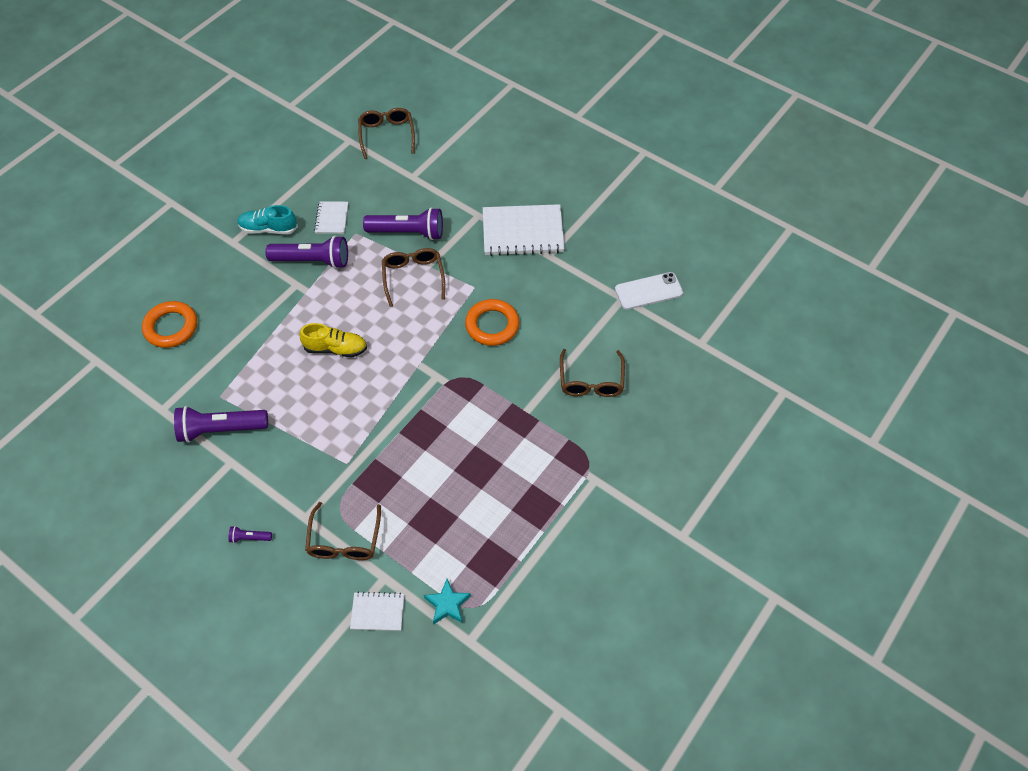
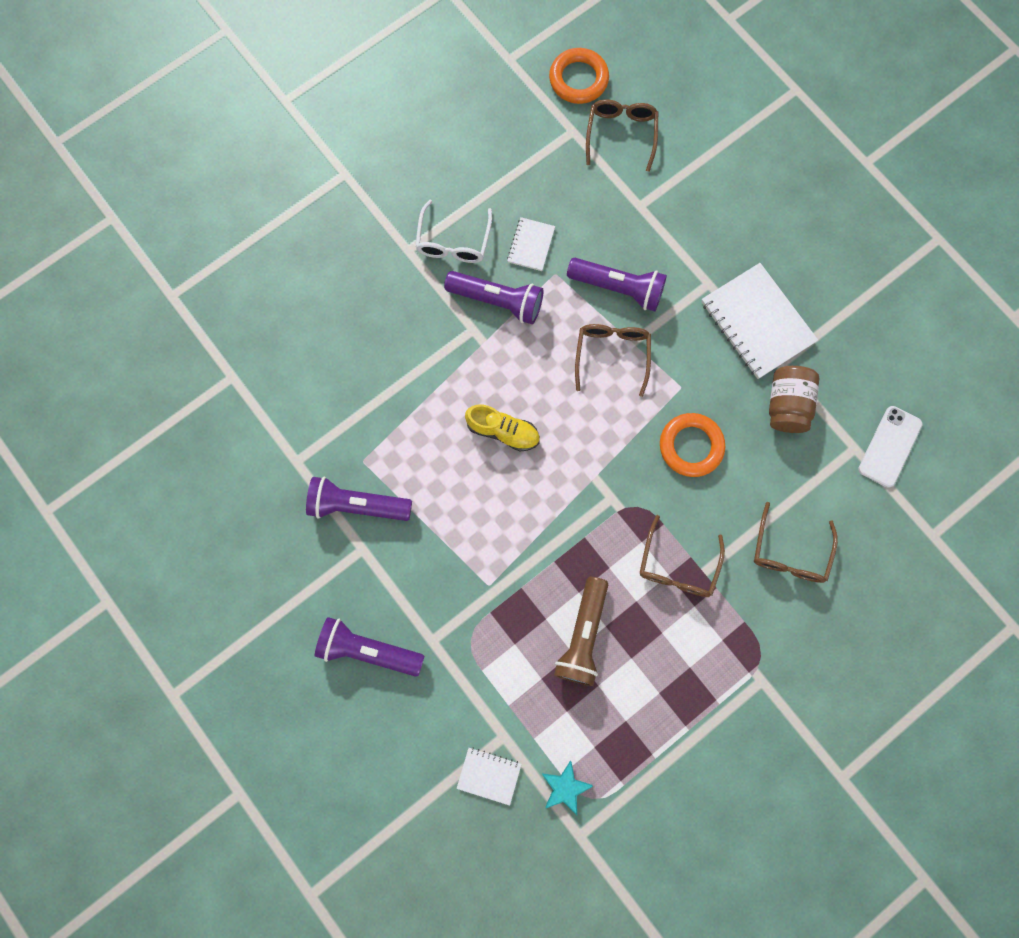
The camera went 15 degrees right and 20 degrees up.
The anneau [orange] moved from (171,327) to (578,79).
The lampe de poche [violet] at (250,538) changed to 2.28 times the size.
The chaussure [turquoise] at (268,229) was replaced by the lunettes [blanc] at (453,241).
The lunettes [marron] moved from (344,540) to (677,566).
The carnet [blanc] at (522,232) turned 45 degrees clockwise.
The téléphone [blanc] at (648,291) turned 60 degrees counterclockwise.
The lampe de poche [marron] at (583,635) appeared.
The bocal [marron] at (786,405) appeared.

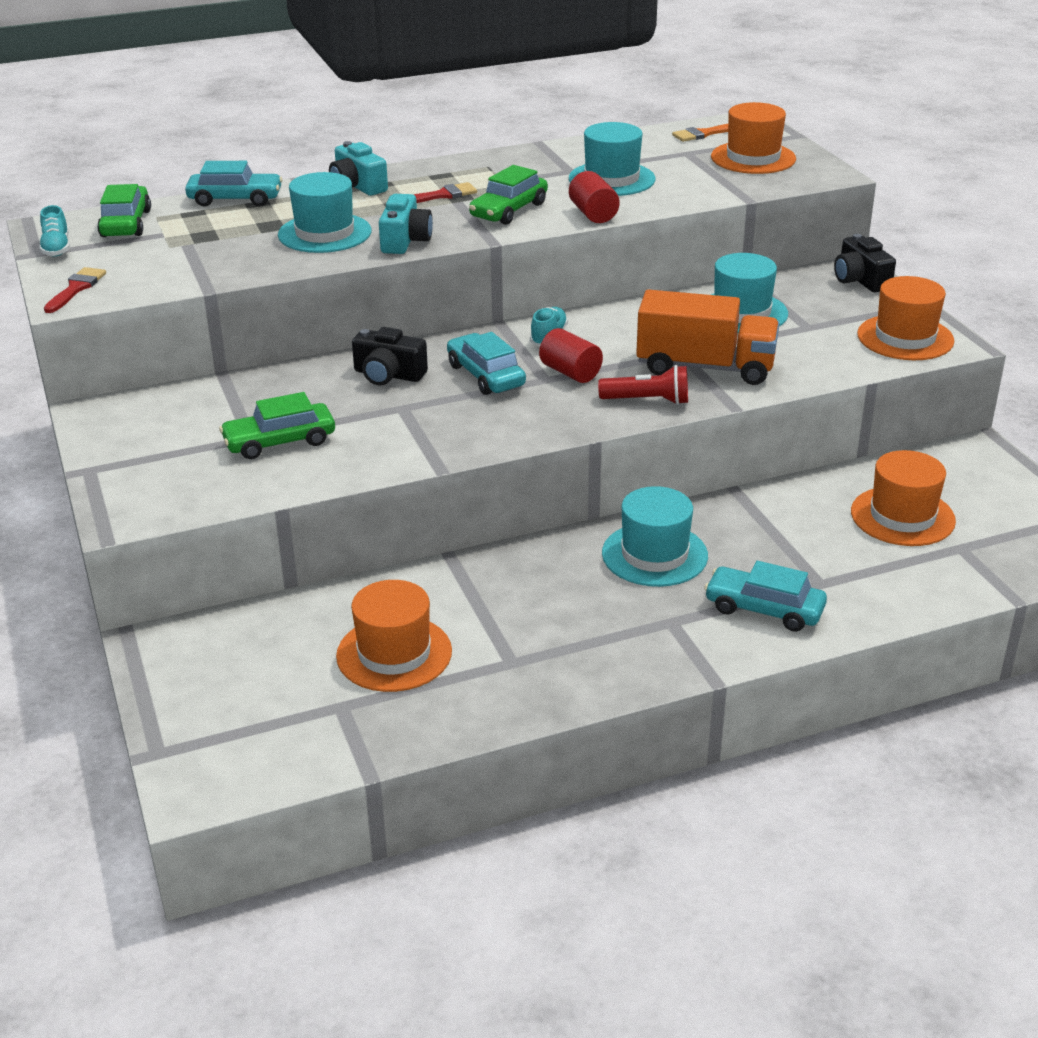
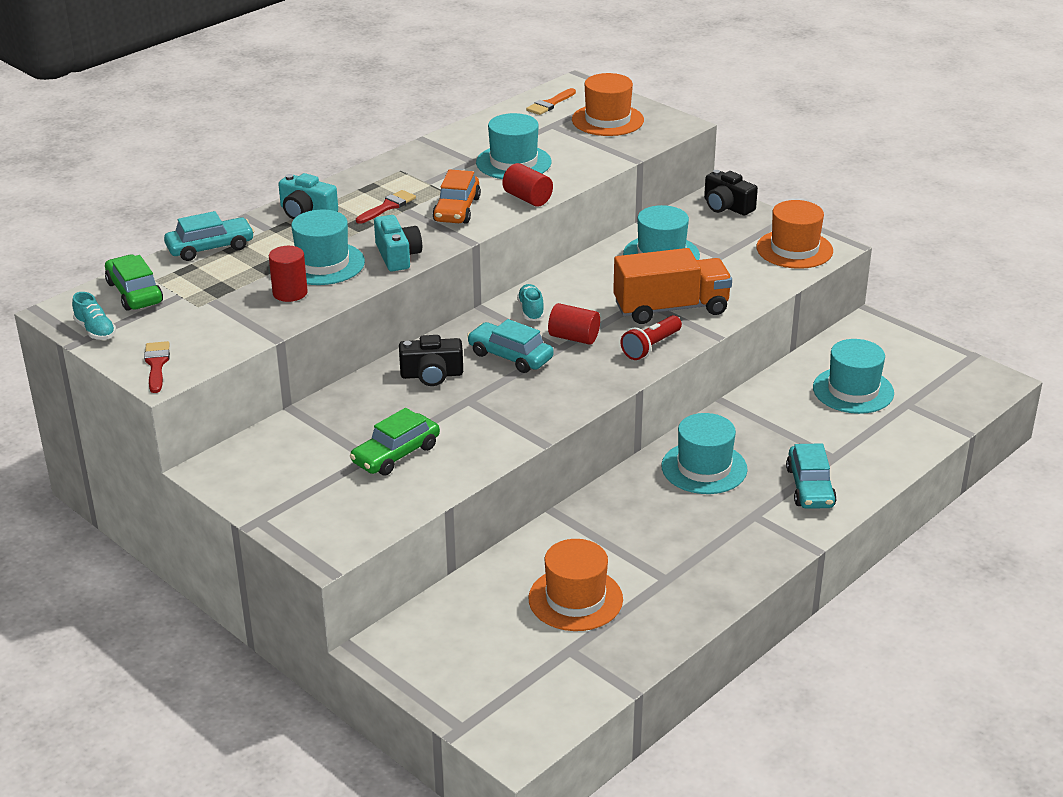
The camera went 25 degrees left and 0 degrees up.
The voiture [vert] at (509,210) became the voiture [orange] at (457,209).
The lampe de poche [rouge] at (647,401) turned 150 degrees clockwise.
The voiture [turquoise] at (764,609) turned 90 degrees counterclockwise.
The chapeau [orange] at (902,516) became the chapeau [turquoise] at (853,390).
The cylindre [rouge] at (290,293) appeared.

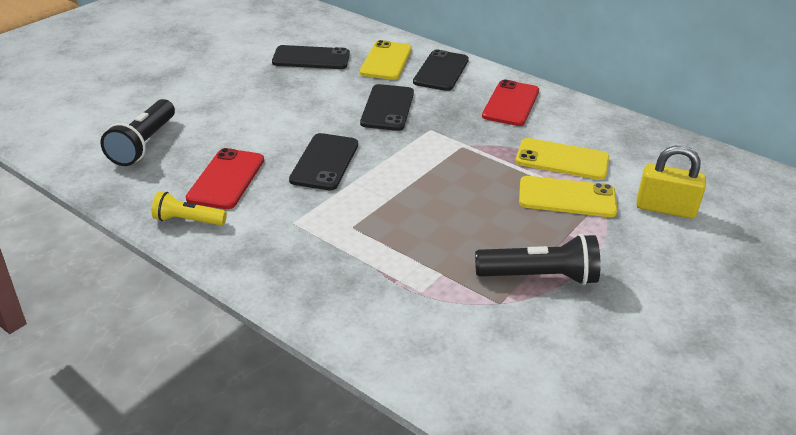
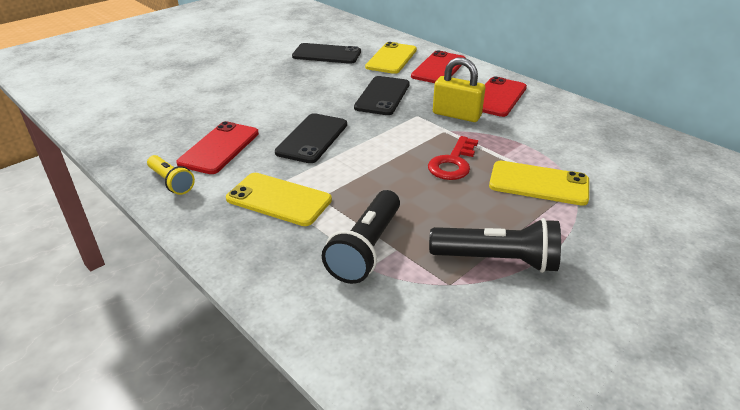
The camera went 10 degrees right and 0 degrees up.
The lampe de poche [noir] moved from (144,144) to (366,249).
The lampe de poche [jaune] at (188,221) turned 150 degrees counterclockwise.
The téléphone [noir] at (441,71) became the téléphone [rouge] at (438,68).
The téléphone [jaune] moved from (562,160) to (279,199).
The cadenas [jaune] moved from (665,209) to (456,115).
The clé [rouge] at (453,163) appeared.

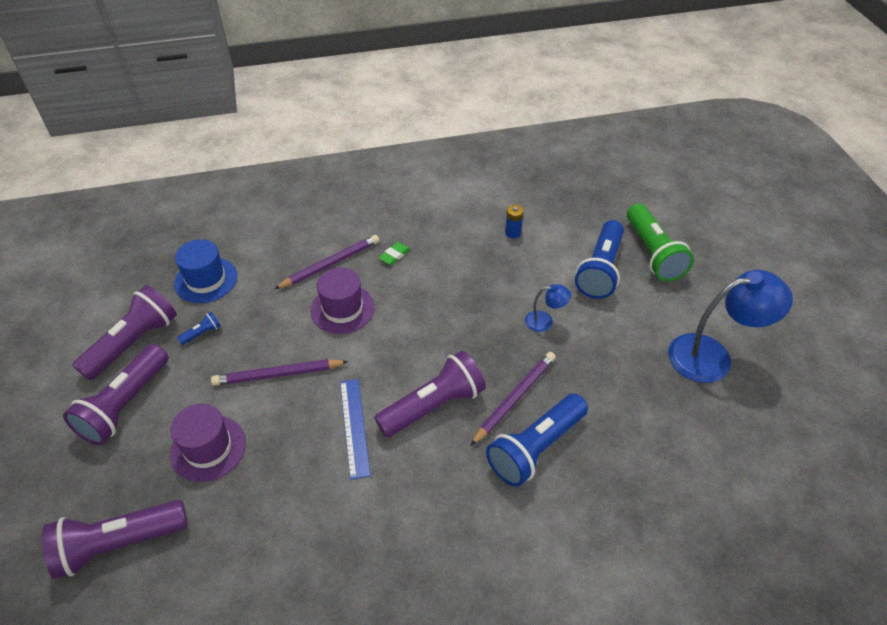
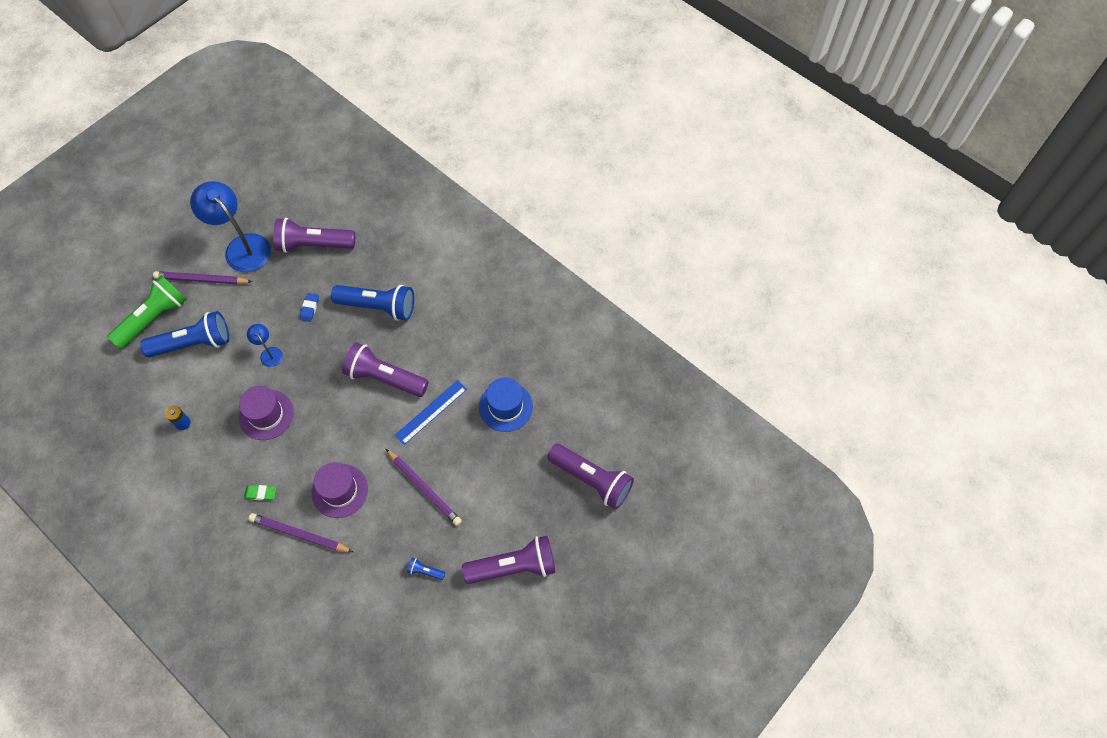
The camera went 125 degrees left and 15 degrees up.
The lampe de poche [violet] moved from (133,343) to (313,244).
The chapeau [violet] moved from (208,448) to (266,415).
The chapeau [bleu] moved from (206,280) to (505,406).
The crayon [violet] moved from (514,398) to (201,280).
The gomme [bleu] at (309,308) appeared.

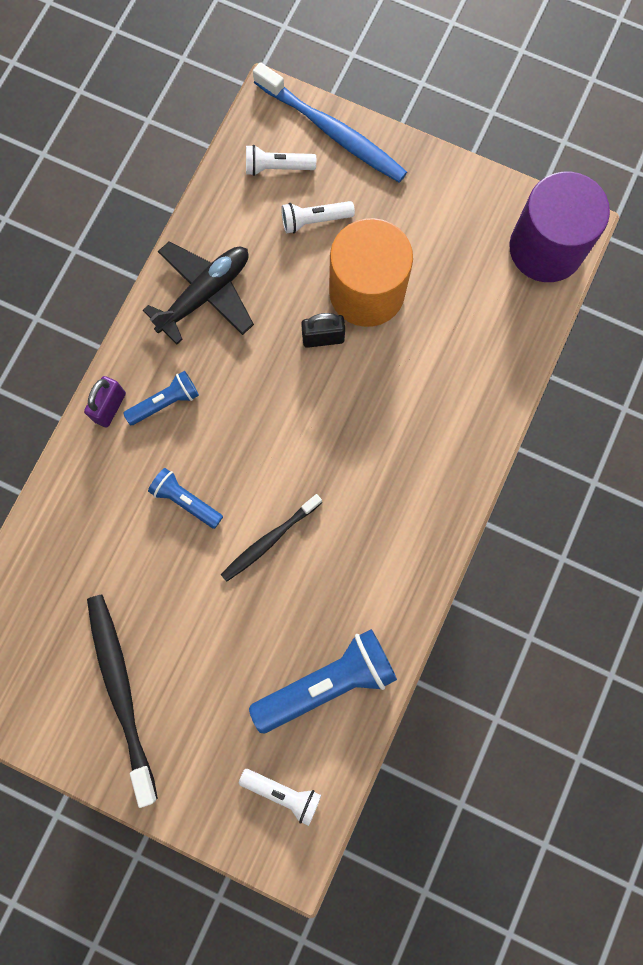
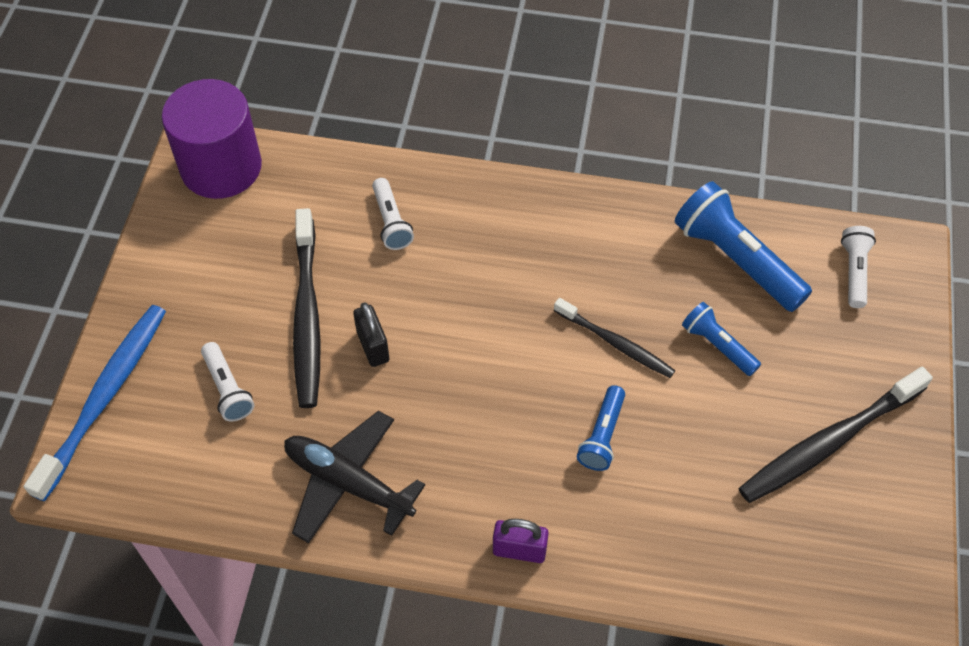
The camera went 105 degrees left and 20 degrees down.
The lampe de poche [bleu] moved from (165,402) to (717,345).
The lampe de poche [blanc] moved from (277,167) to (391,222).
The cylindre [orange] at (366,292) was replaced by the brosse à dents [noir] at (307,317).

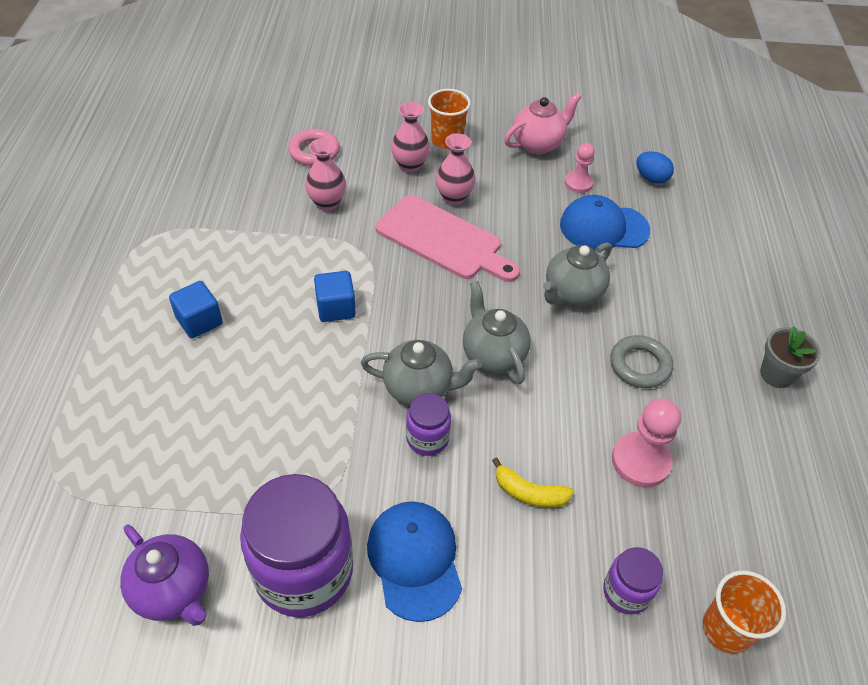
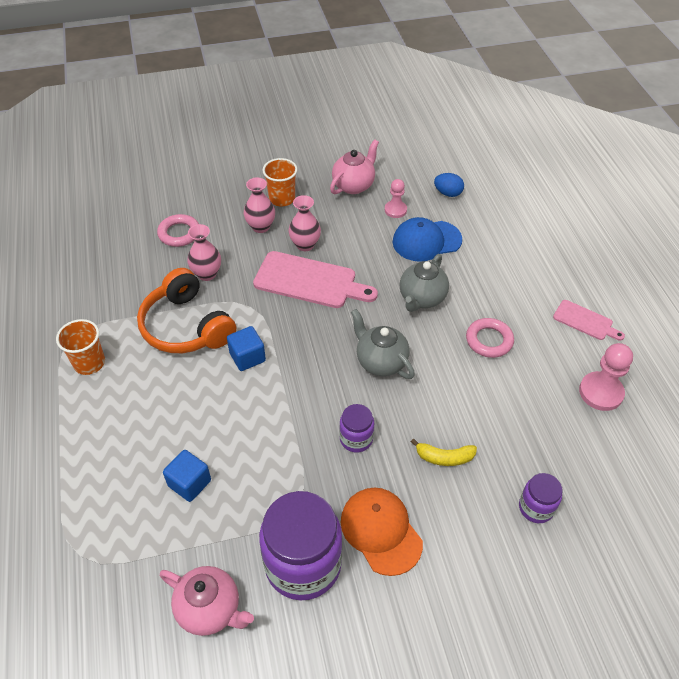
The camera went 15 degrees left and 0 degrees up.
The théière [violet] at (173,590) became the théière [rose] at (210,609).
The cube [bleu] moved from (199,321) to (189,483).
The théière [gris] at (419,388) disappeared.
The casquette [bleu] at (415,560) became the casquette [orange] at (381,531).
The anneau [gris] at (640,365) became the anneau [rose] at (489,340).
The pion [rose] moved from (640,461) to (601,392).
The gobelet [orange] moved from (726,629) to (89,363).
The pot de fleurs [gris] at (777,374) was replaced by the planche à découper [rose] at (585,321).
The casque audio [orange] at (186,326) appeared.

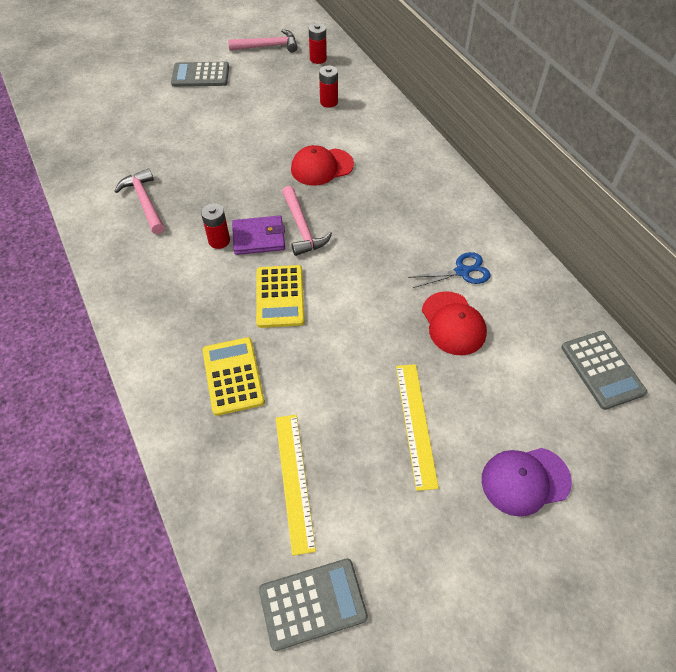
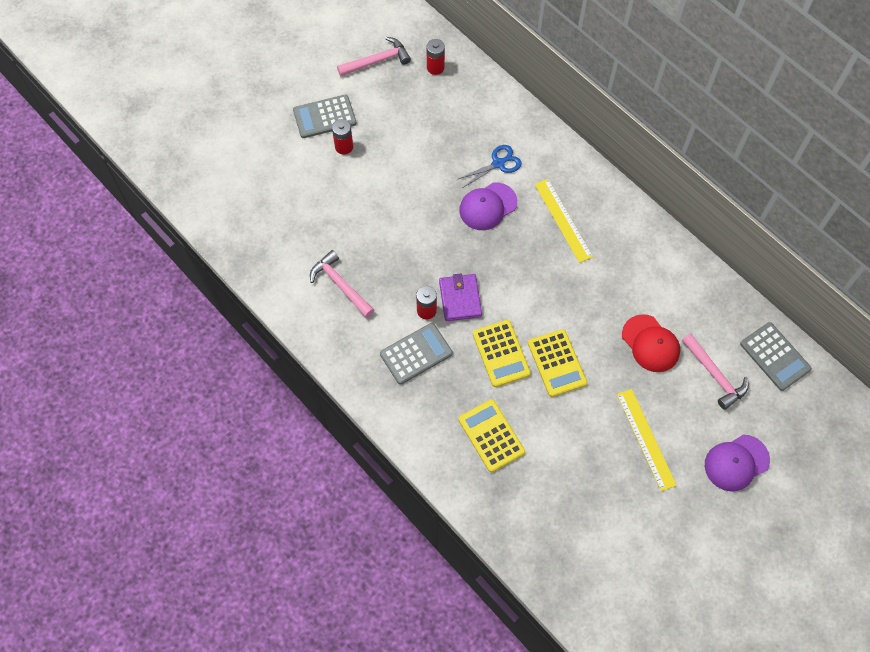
The camera went 15 degrees left and 10 degrees up.
The portefeuille [violet] at (259,238) turned 75 degrees counterclockwise.
The calculatrice [gris] moved from (312,603) to (416,354).
The règle [jaune] moved from (294,480) to (563,220).
The marteau [rose] moved from (302,228) to (714,375).
The casquette [rouge] at (321,167) became the casquette [violet] at (487,206).
The pile [rouge] moved from (329,102) to (344,146).
The ciseaux [bleu] moved from (462,271) to (498,164).
The calculatrice [jaune] at (557,363) appeared.

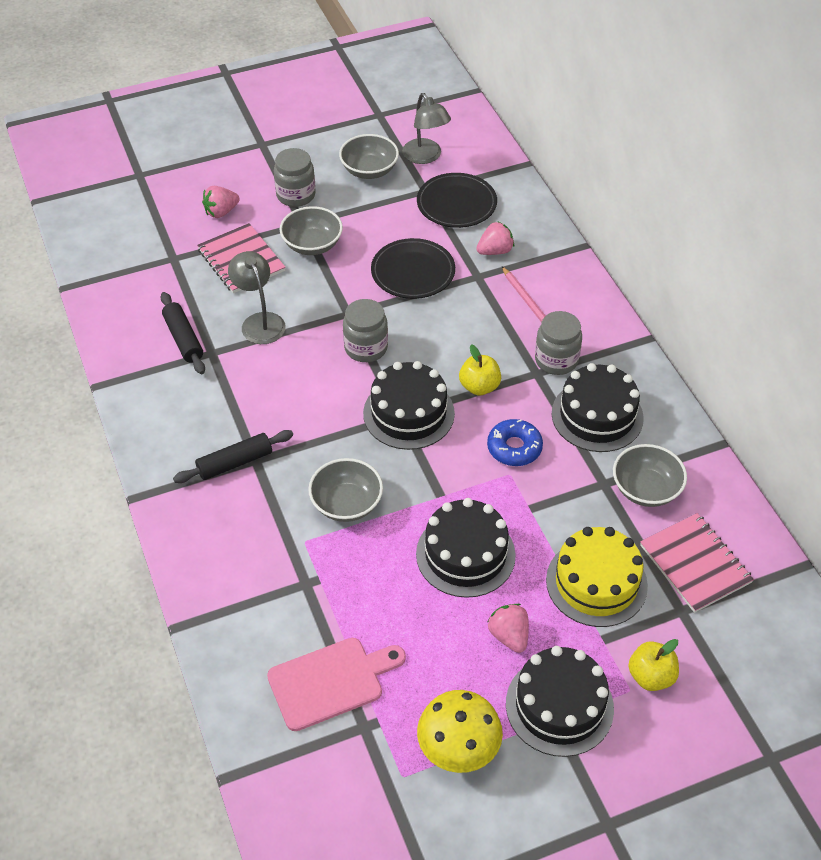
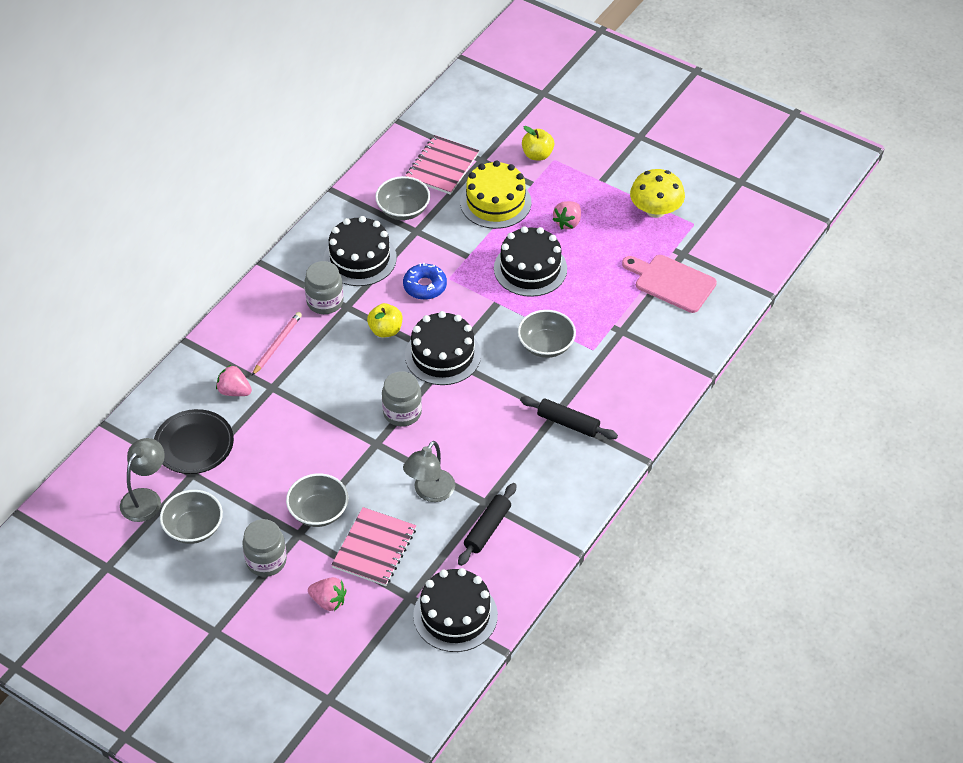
The camera went 125 degrees left and 0 degrees up.
The assiette [noir] at (413,272) disappeared.
The gâteau [noir] moved from (559,706) to (455,615).

